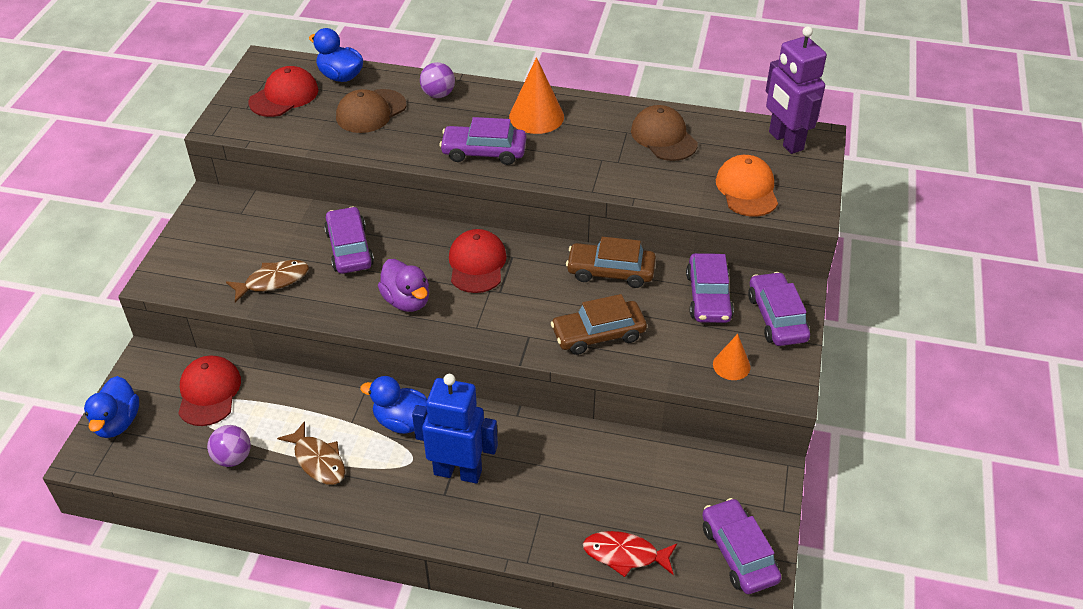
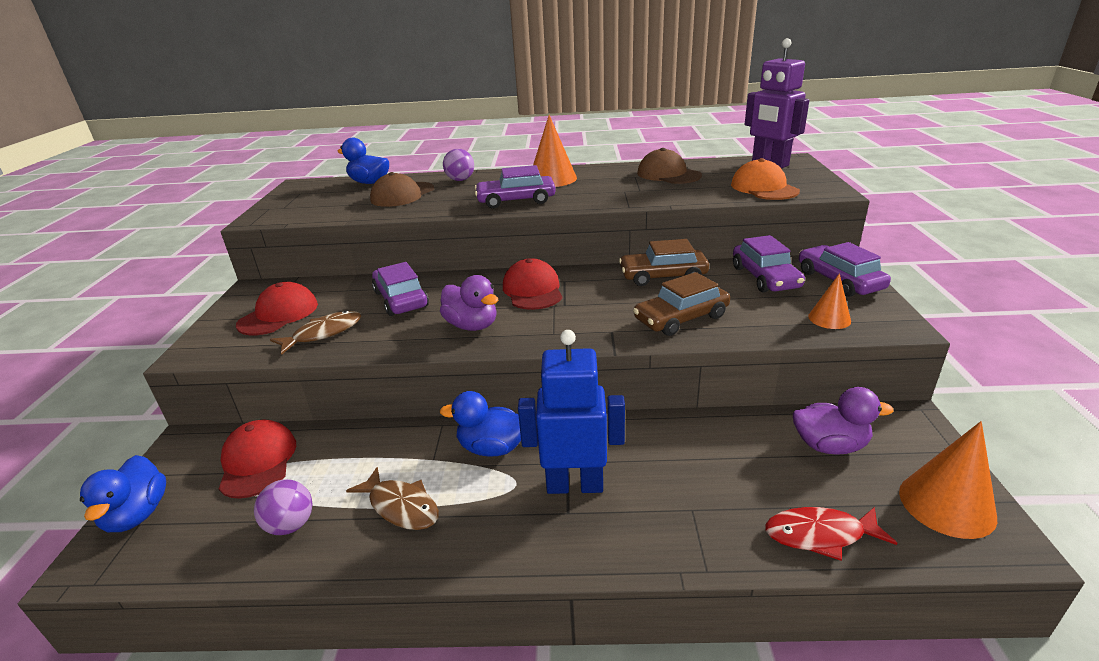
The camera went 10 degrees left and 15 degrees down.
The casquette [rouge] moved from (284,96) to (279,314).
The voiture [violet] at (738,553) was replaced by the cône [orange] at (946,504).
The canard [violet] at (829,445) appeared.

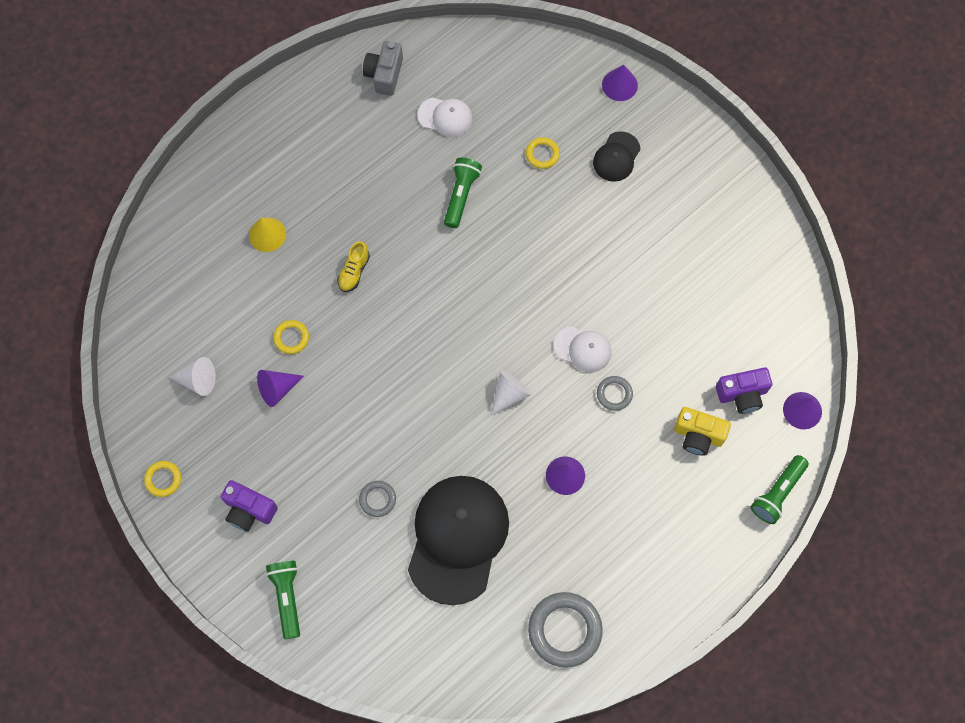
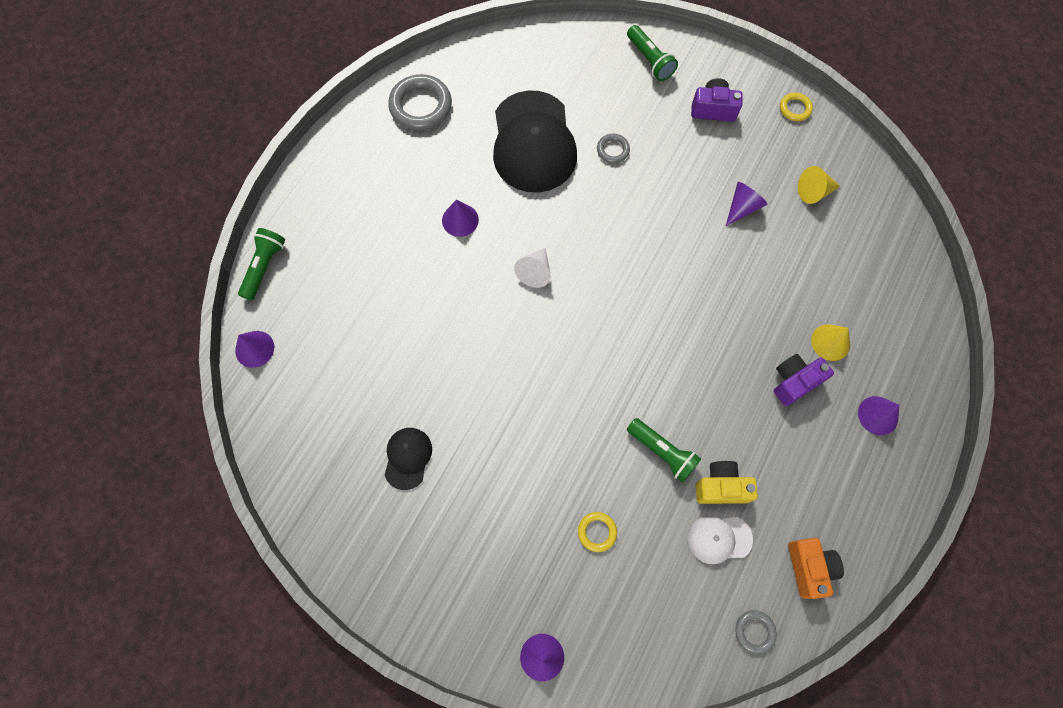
The camera went 160 degrees right and 0 degrees up.
The cône [blanc] at (198,380) became the cône [jaune] at (814,191).
The anneau [jaune] at (291,338) disappeared.
The chaussure [jaune] at (354,271) disappeared.
The appareil photo [gris] at (384,74) became the appareil photo [orange] at (809,567).
The lampe de poche [vert] at (461,195) turned 45 degrees counterclockwise.
The casquette [blanc] at (582,349) disappeared.
The casquette [noir] moved from (616,157) to (408,458).
The anneau [gris] moved from (614,394) to (754,631).
The appareil photo [jaune] moved from (698,435) to (721,487).
The appareil photo [violet] moved from (742,394) to (794,382).
The cône [violet] at (878,415) appeared.

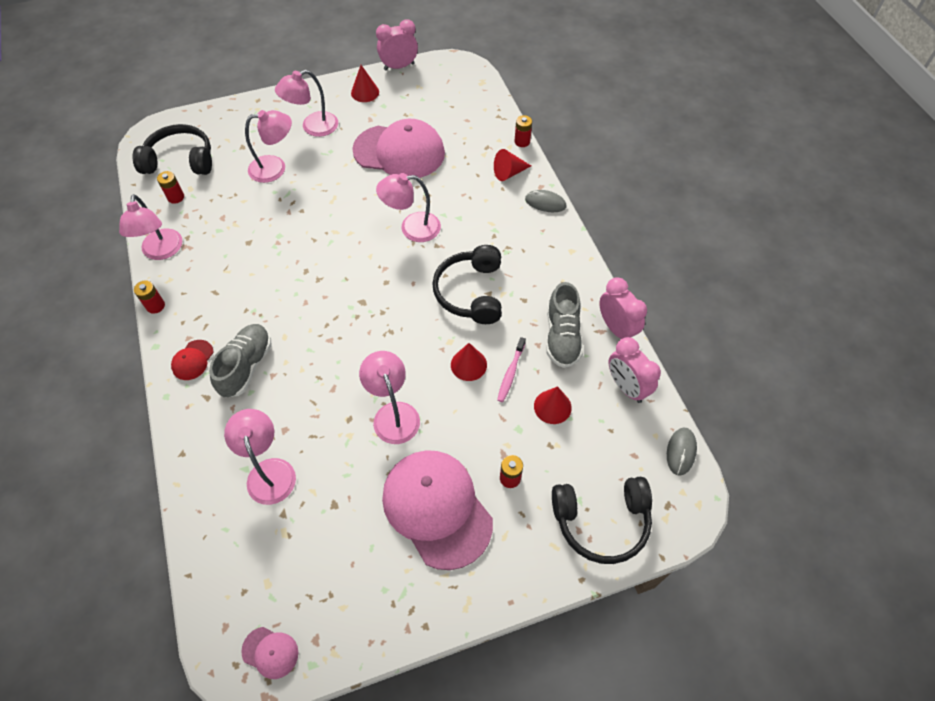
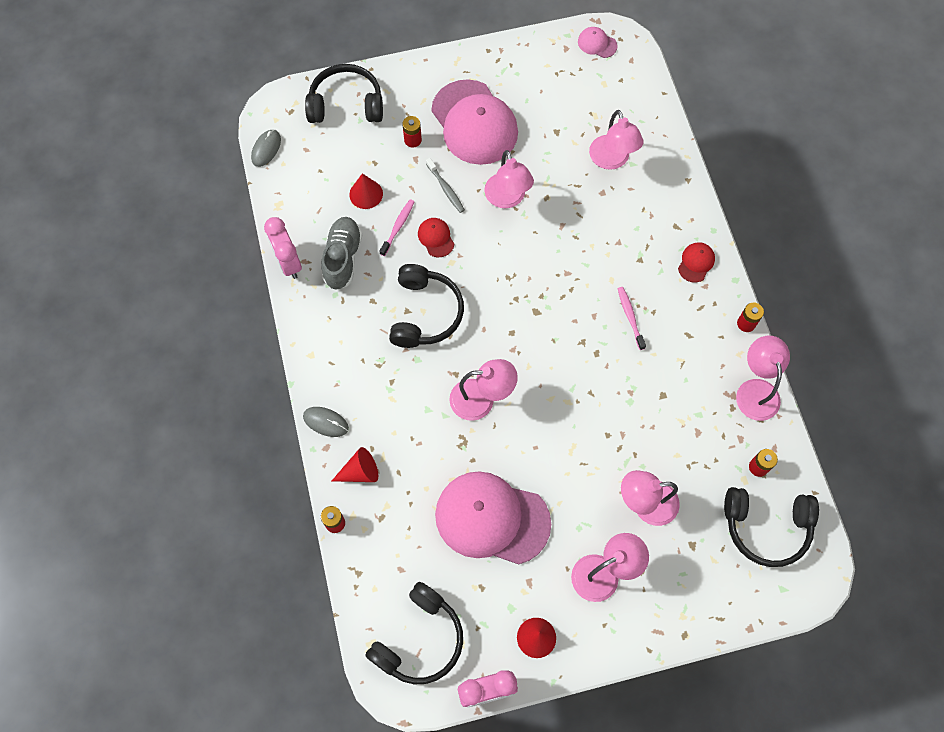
The camera went 175 degrees left and 10 degrees up.
The chaussure [gris] at (246,366) disappeared.
The cône [rouge] at (468,364) was replaced by the casquette [rouge] at (436,238).
The réveil [rose] at (626,387) disappeared.
The casque audio [noir] at (419,639) appeared.
The brosse à dents [gris] at (445,188) appeared.
The brosse à dents [rose] at (630,317) appeared.

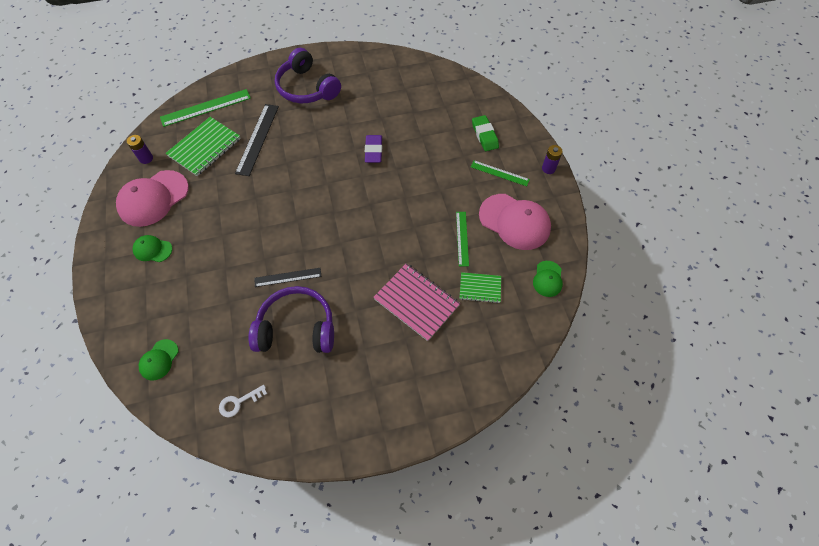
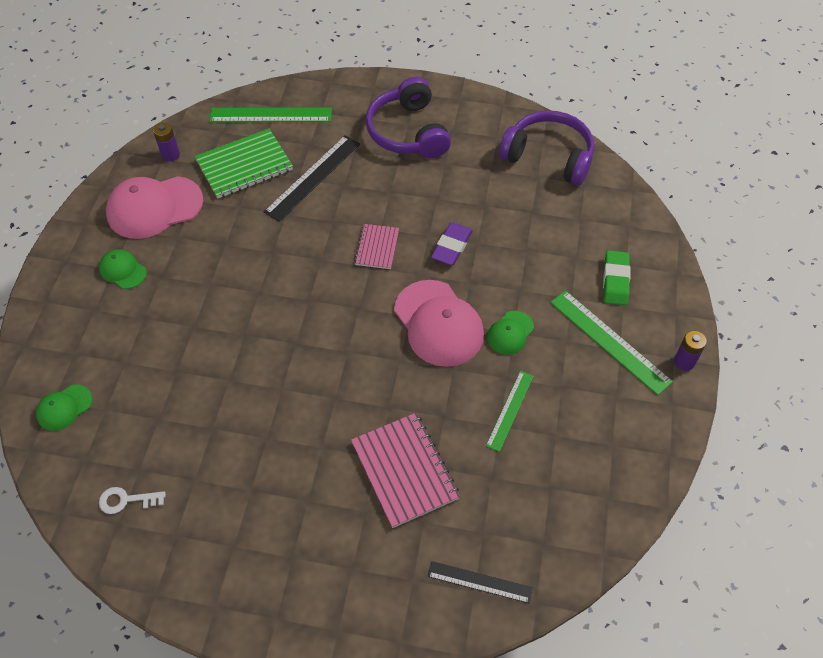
The camera went 25 degrees right and 5 degrees down.
The casque audio [violet] moved from (296,328) to (549,156).
The règle [noir] moved from (288,277) to (479,582).
The carnet [vert] at (480,288) disappeared.
The règle [vert] at (499,173) changed to 1.61 times the size.
The casquette [rose] moved from (514,222) to (438,323).
The casquette [vert] moved from (547,279) to (510,333).
The carnet [rose] at (377,247) appeared.

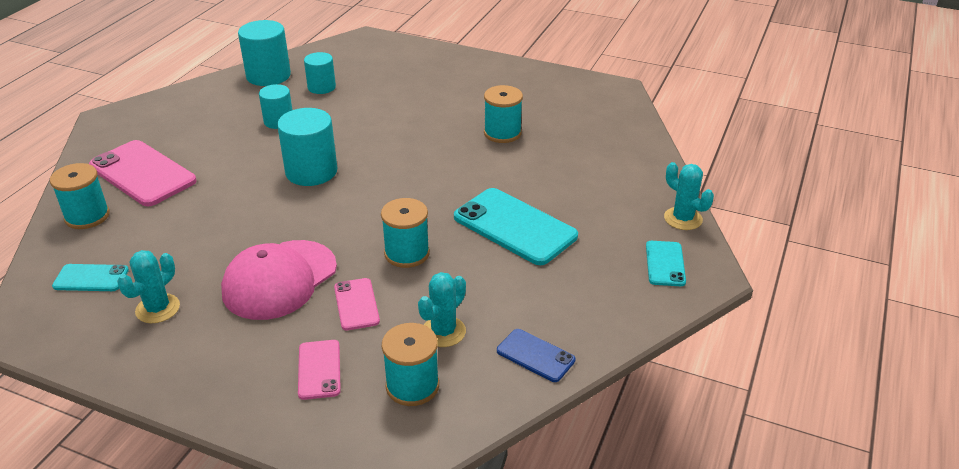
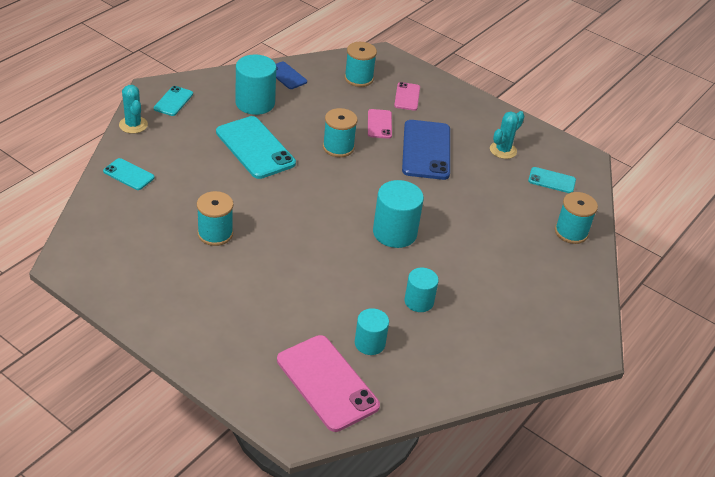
The camera went 170 degrees left and 5 degrees up.
The téléphone [rose] moved from (142,173) to (327,383).
The casquette [rose] at (279,280) was replaced by the téléphone [bleu] at (426,150).
The cylindre [turquoise] moved from (268,76) to (255,103).
The cactus [turquoise] at (443,331) disappeared.
The téléphone [turquoise] at (128,174) appeared.

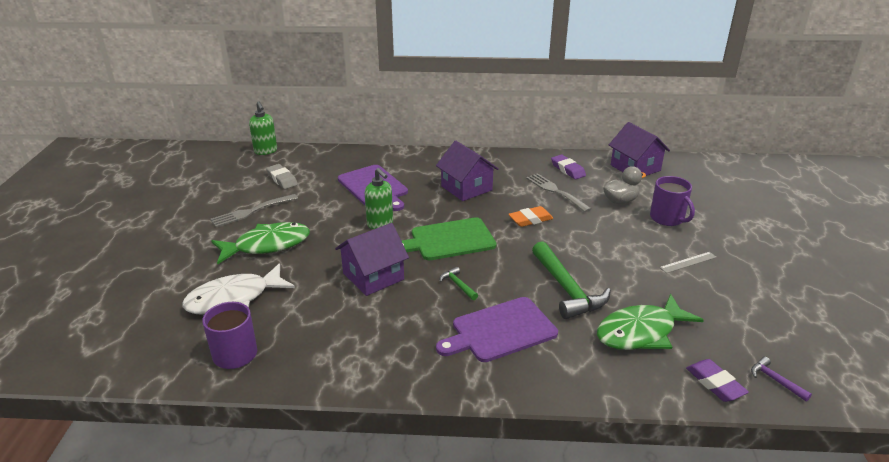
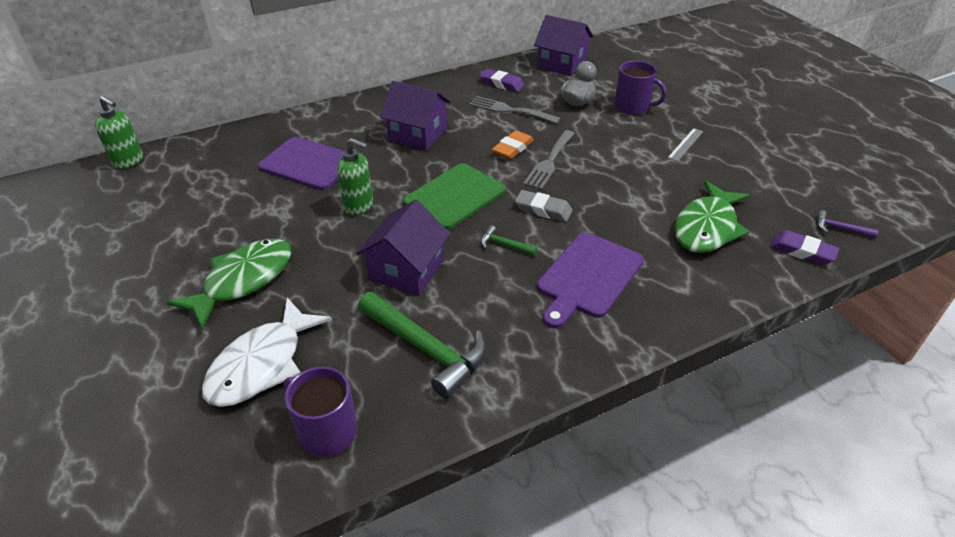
The camera went 30 degrees left and 10 degrees up.
The fourchette [gris] moved from (251,211) to (549,162).
The gomme [gris] moved from (282,179) to (543,209).
The marteau [vert] moved from (566,289) to (426,349).

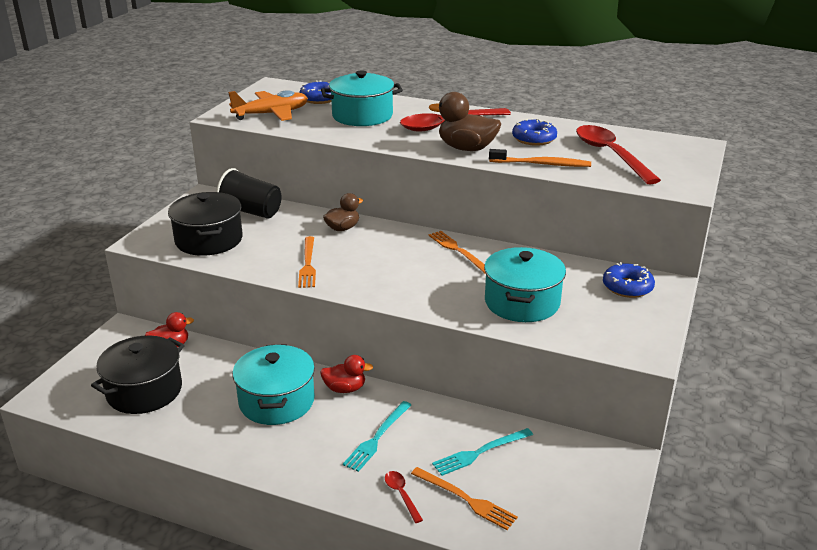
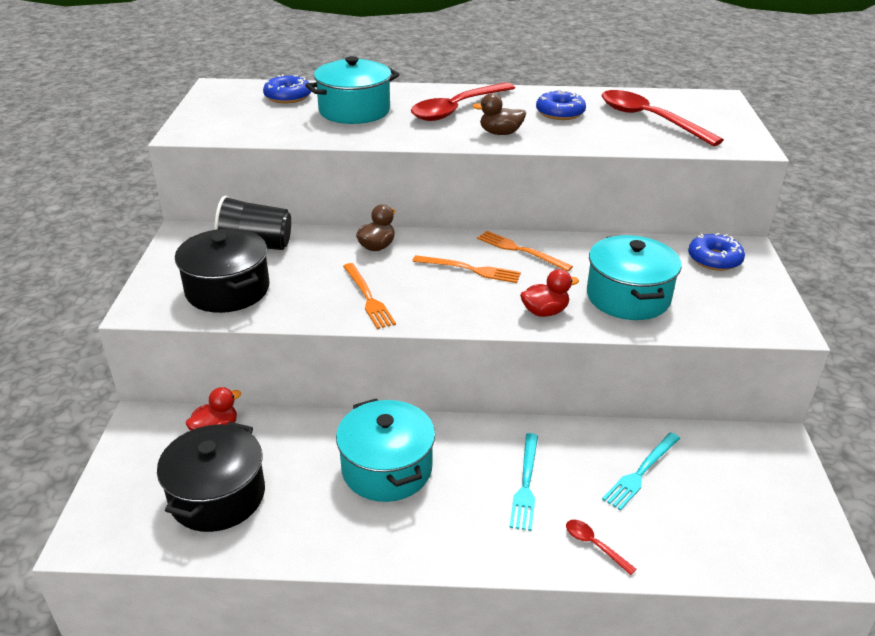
The camera went 20 degrees left and 5 degrees up.
The avion [orange] at (271,114) disappeared.
The canard [rouge] moved from (345,389) to (545,312).
The fourchette [orange] moved from (466,499) to (470,269).
The canard [marron] at (466,148) changed to 0.63 times the size.
The brosse à dents [orange] at (542,164) disappeared.

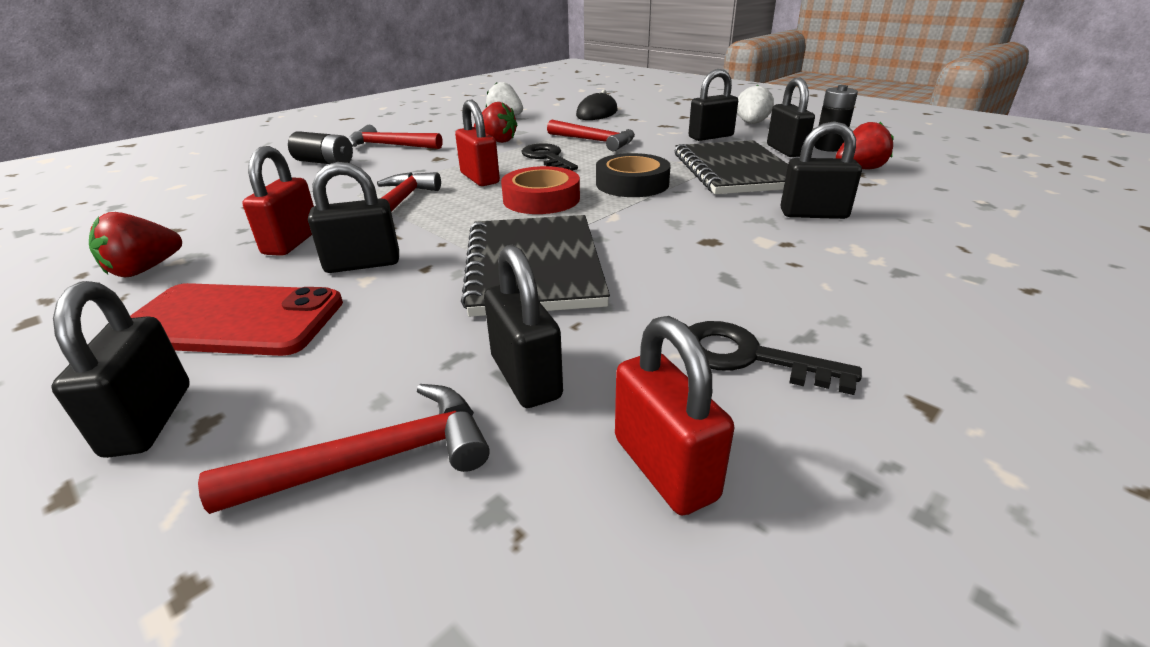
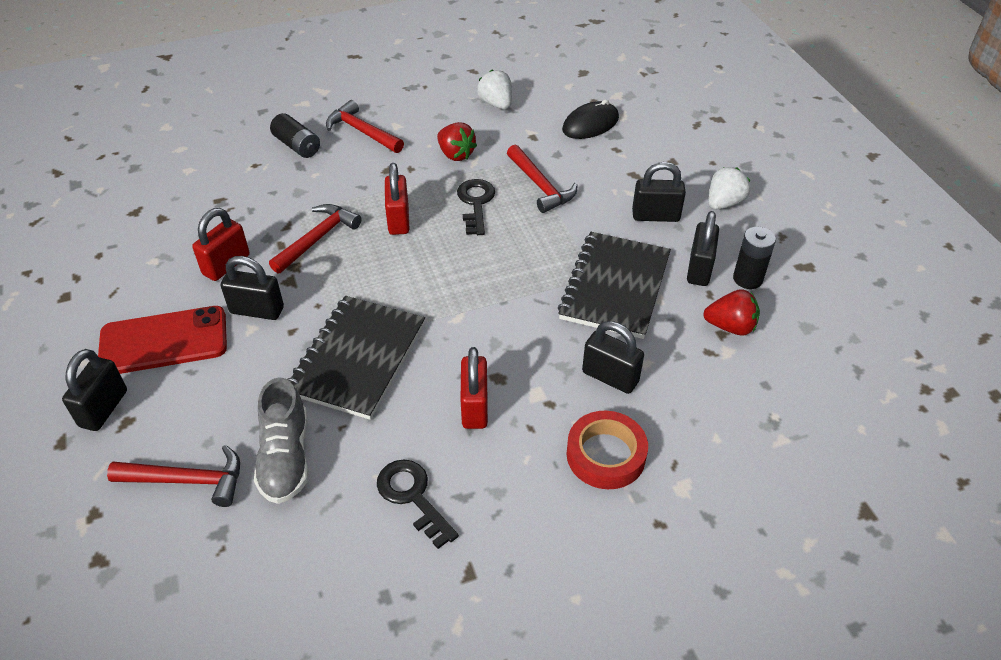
The camera went 25 degrees right and 15 degrees up.
The fraise [rouge] at (145,270) disappeared.
The téléphone [rouge] at (233,320) turned 45 degrees counterclockwise.
The cadenas [noir] at (525,377) was replaced by the chaussure [gris] at (285,457).
The ruban adhésif [rouge] moved from (541,199) to (605,455).
The ruban adhésif [noir] at (632,184) disappeared.
The cadenas [rouge] moved from (664,468) to (474,407).

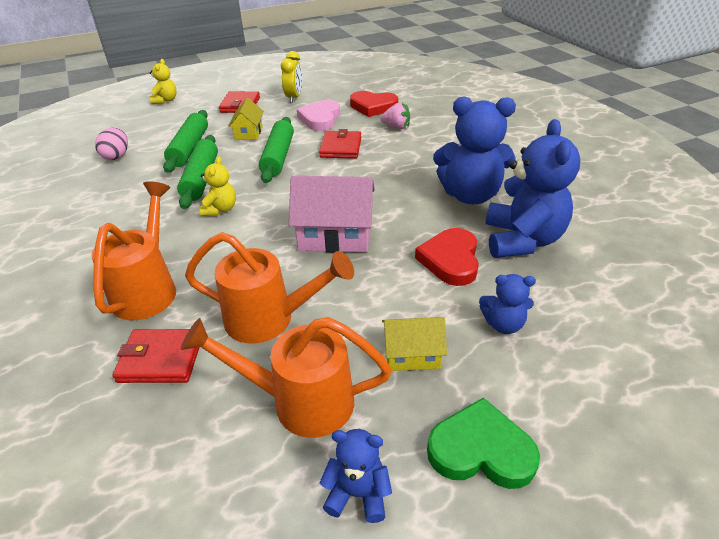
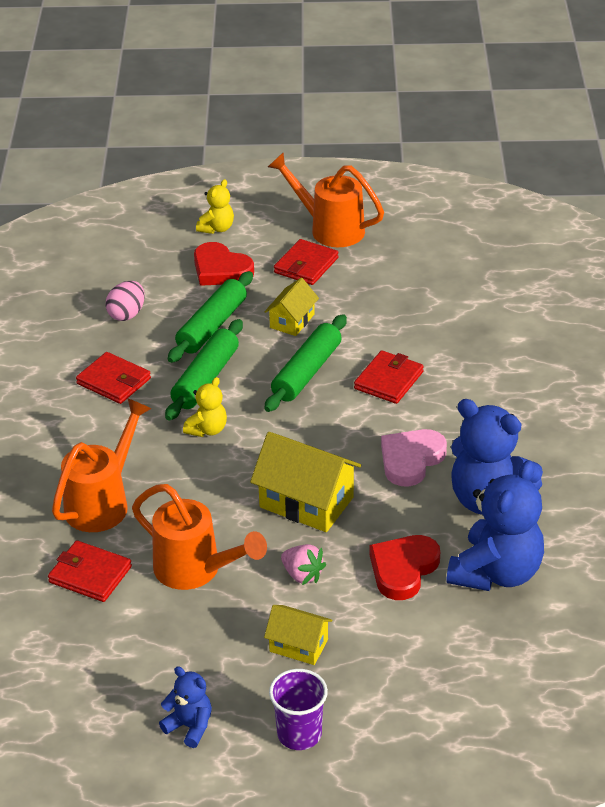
The camera went 25 degrees right and 0 degrees up.
The arrosoir [orange] moved from (300,401) to (330,229).
The réveil [jaune] at (294,98) disappeared.
The maison [rose] at (335,235) became the maison [jaune] at (306,502).
The cœur [rose] moved from (320,119) to (411,460).
The cœur [rouge] moved from (373,107) to (221,270).
The fraise [rose] moved from (396,127) to (302,575).
The cœur [vert] at (480,450) was replaced by the gobelet [violet] at (299,734).
The ours en peluche [bleu] at (503,324) disappeared.
The portefeuille [rouge] at (113,381) appeared.

